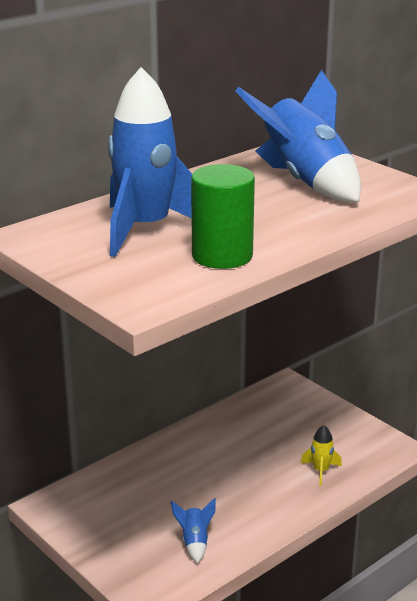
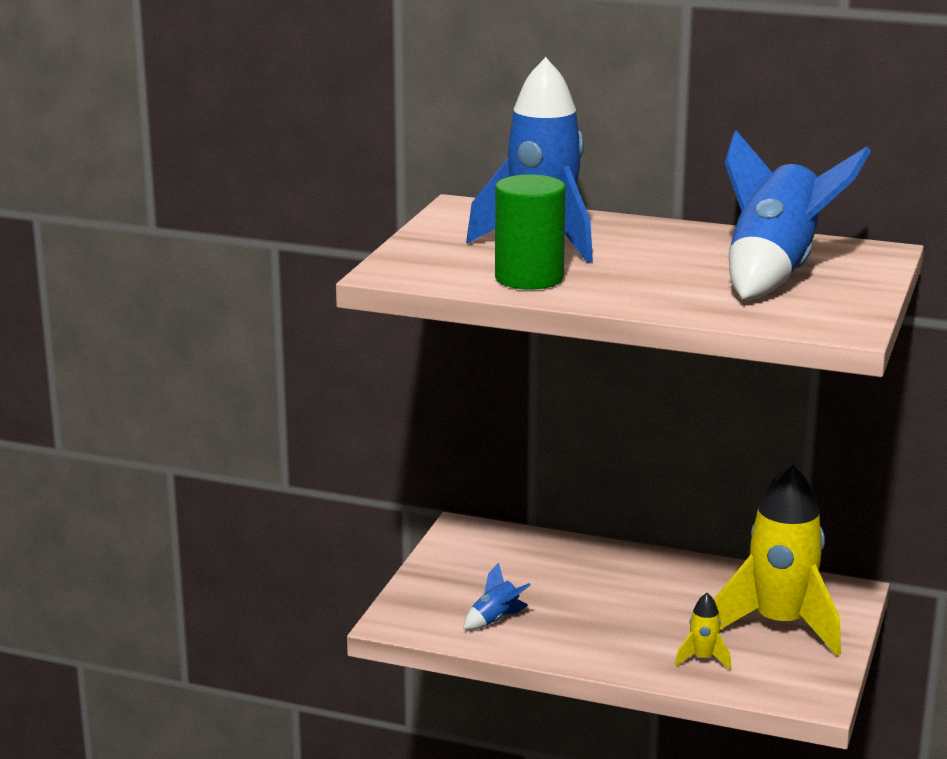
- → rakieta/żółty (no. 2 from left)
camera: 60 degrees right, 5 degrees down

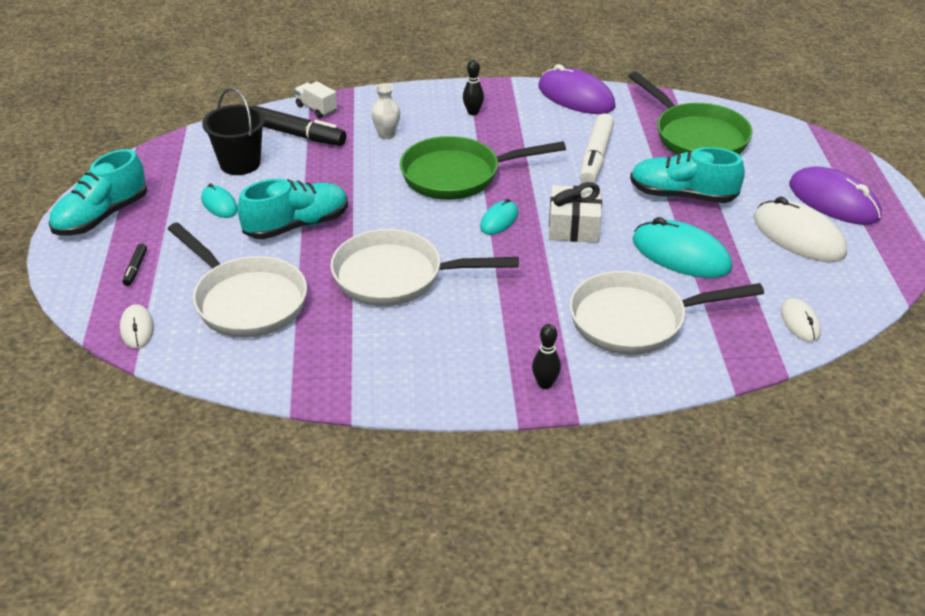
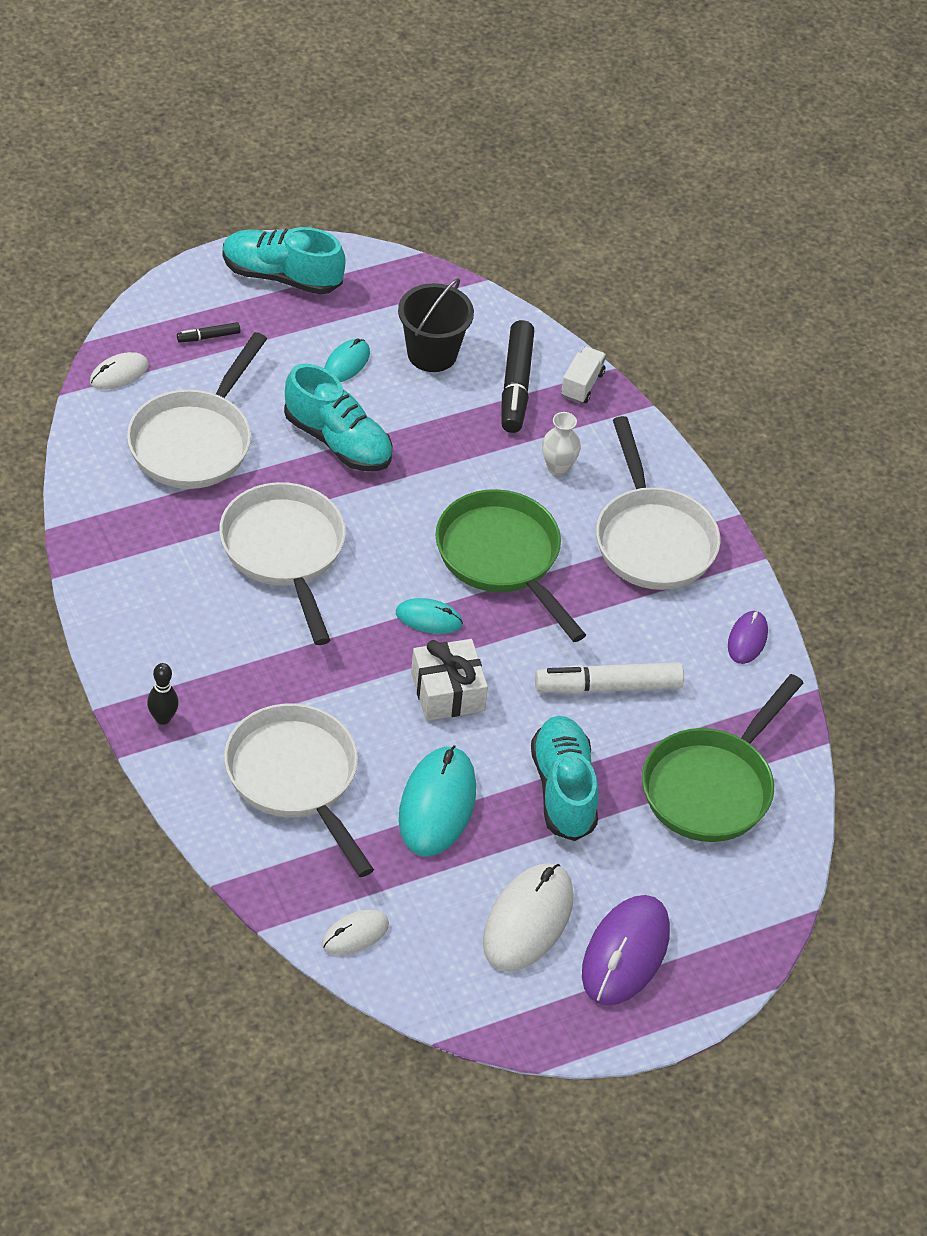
kręgiel/czarny (no. 1 from left) → patelnia/biały (no. 4 from left)
myszka/fioletowy (no. 1 from left in the first image) → myszka/fioletowy (no. 2 from left), x0.54
camera: 65 degrees right, 10 degrees up

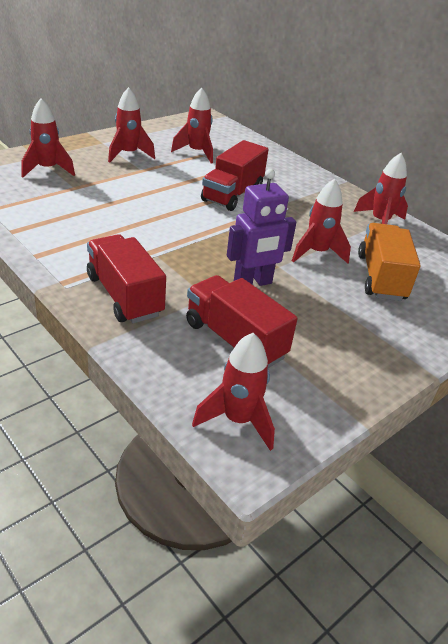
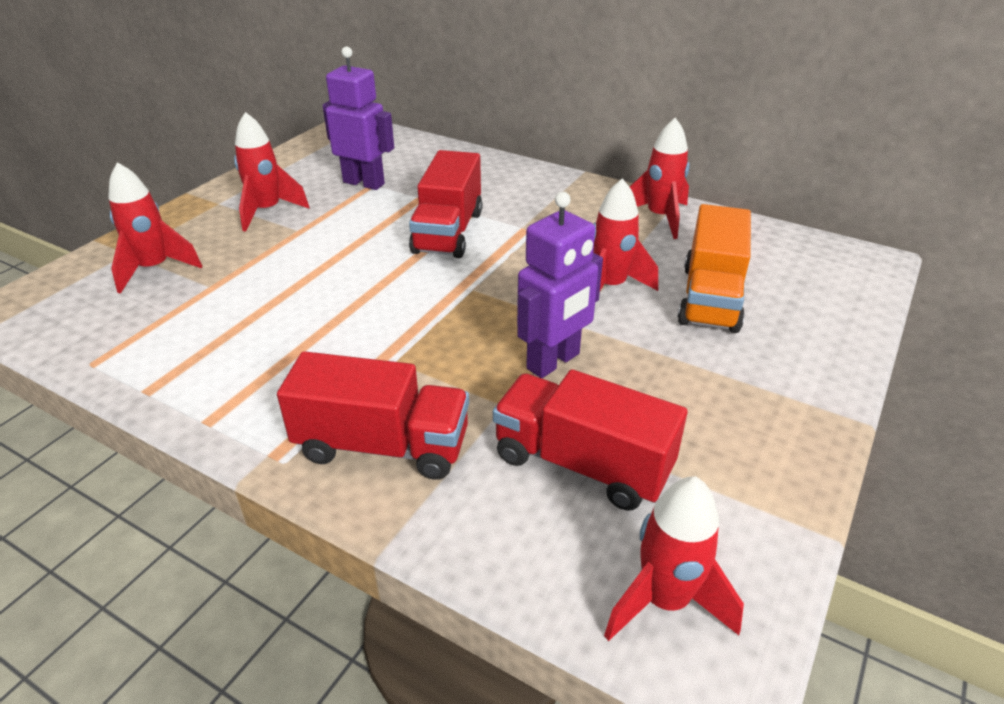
ciężarówka/czerwony (no. 1 from left), 150 degrees clockwise
rakieta/czerwony (no. 3 from left) → robot/fioletowy (no. 1 from left)
ciężarówka/pomarańczowy, 150 degrees counterclockwise
camera: 15 degrees left, 0 degrees up

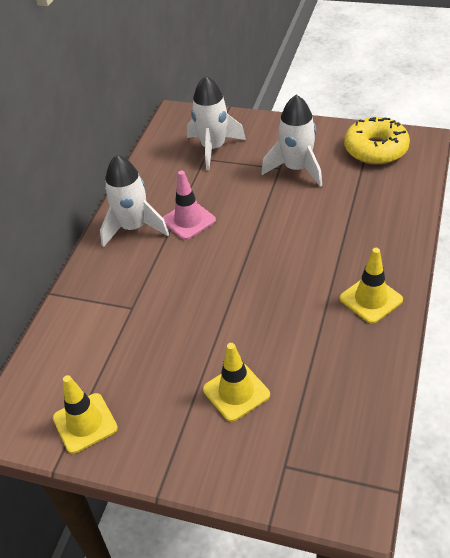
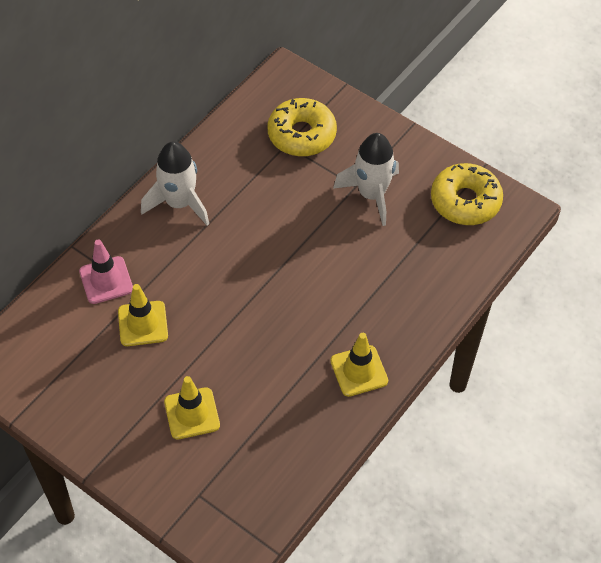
pachołek/żółty (no. 1 from left), shifted
pachołek/różowy, shifted
rakieta/biały (no. 2 from left) → donut/żółty (no. 1 from left)
camera: 15 degrees right, 10 degrees up

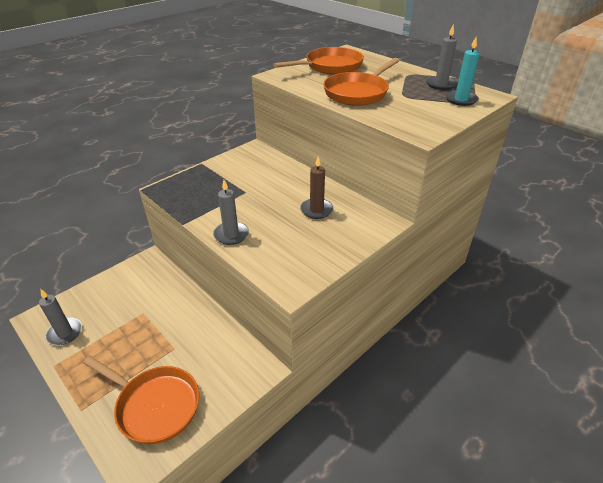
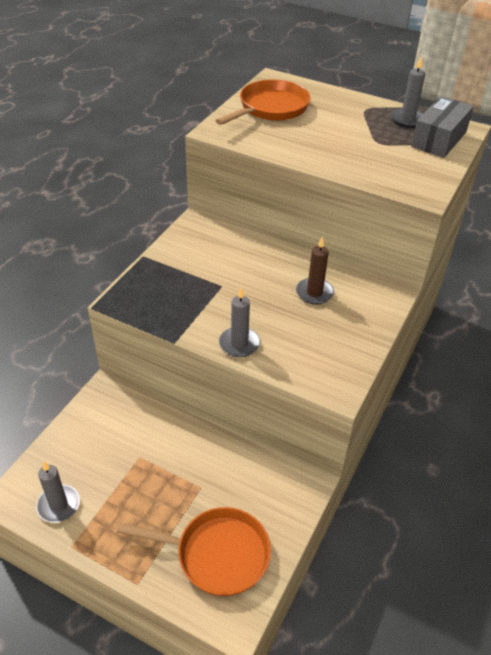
patelnia/pomarańczowy (no. 3 from left) → -
świeca/turkusowy → pudełko/szary
camera: 20 degrees left, 5 degrees up

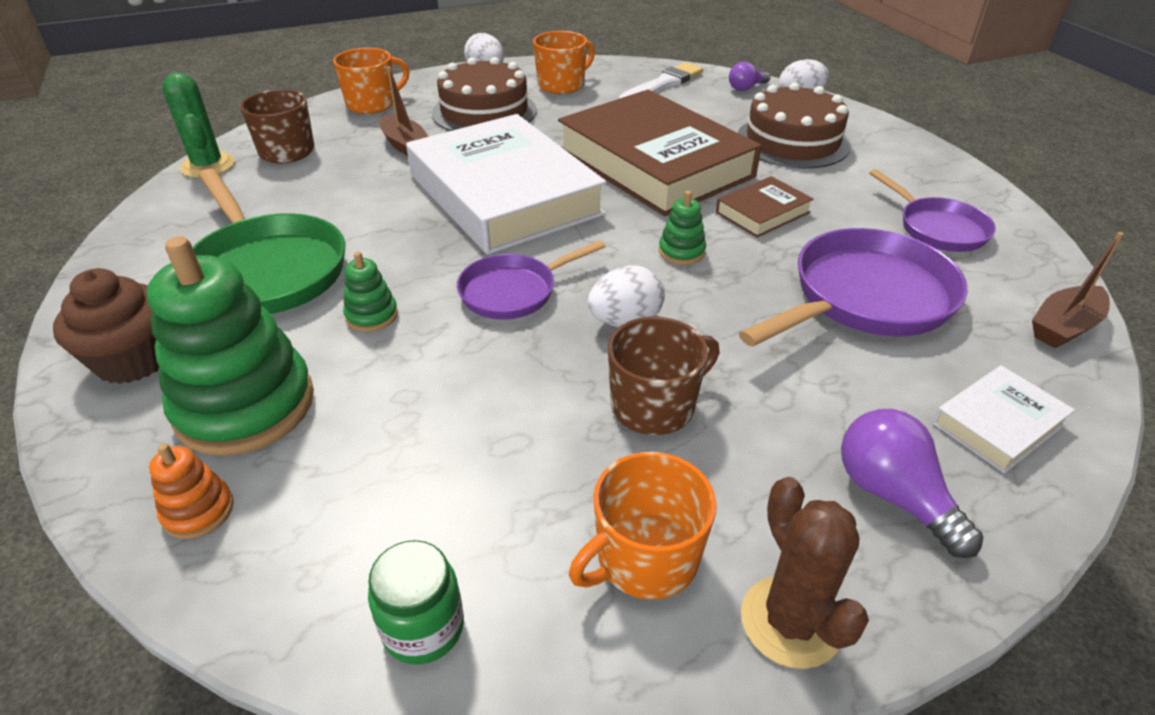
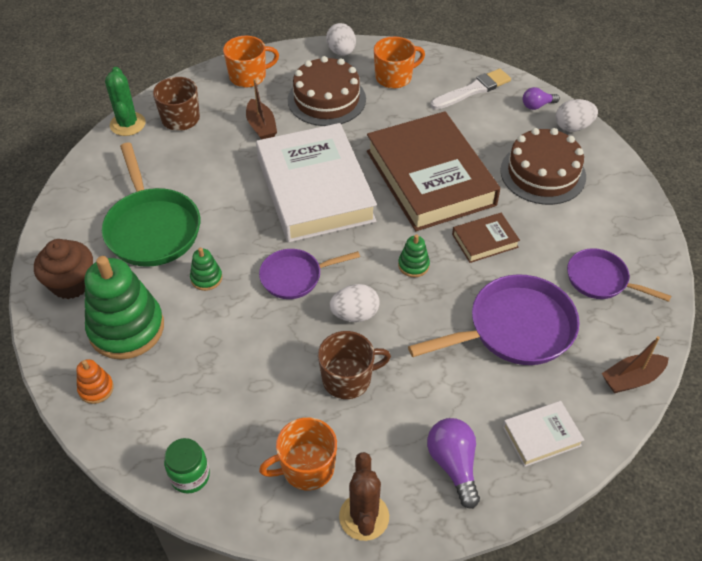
patelnia/fioletowy (no. 3 from left), 135 degrees clockwise
camera: 15 degrees right, 10 degrees up

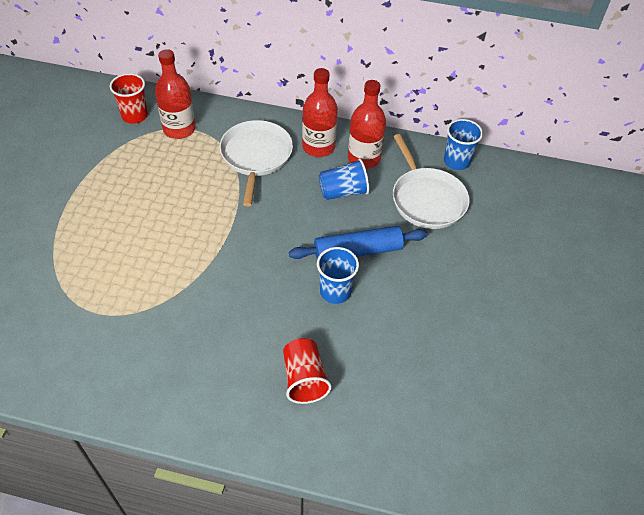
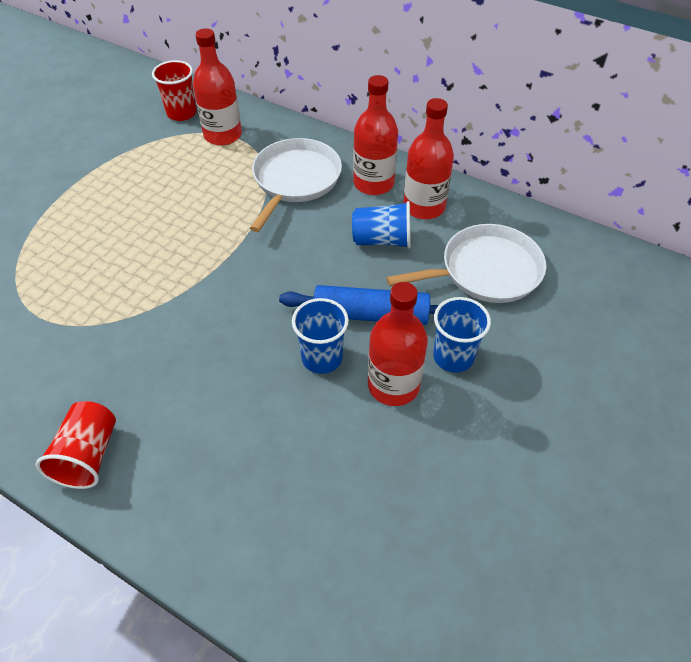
szklanka/czerwony (no. 2 from left in the first image) → szklanka/czerwony (no. 1 from left), shifted
patelnia/biały (no. 2 from left), 105 degrees counterclockwise
szklanka/niebieski (no. 3 from left), shifted
- → butelka/czerwony (no. 3 from left)
camera: 20 degrees right, 0 degrees up

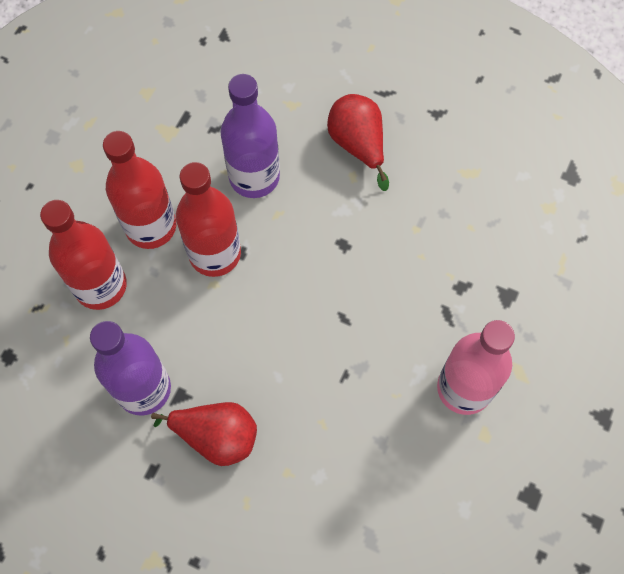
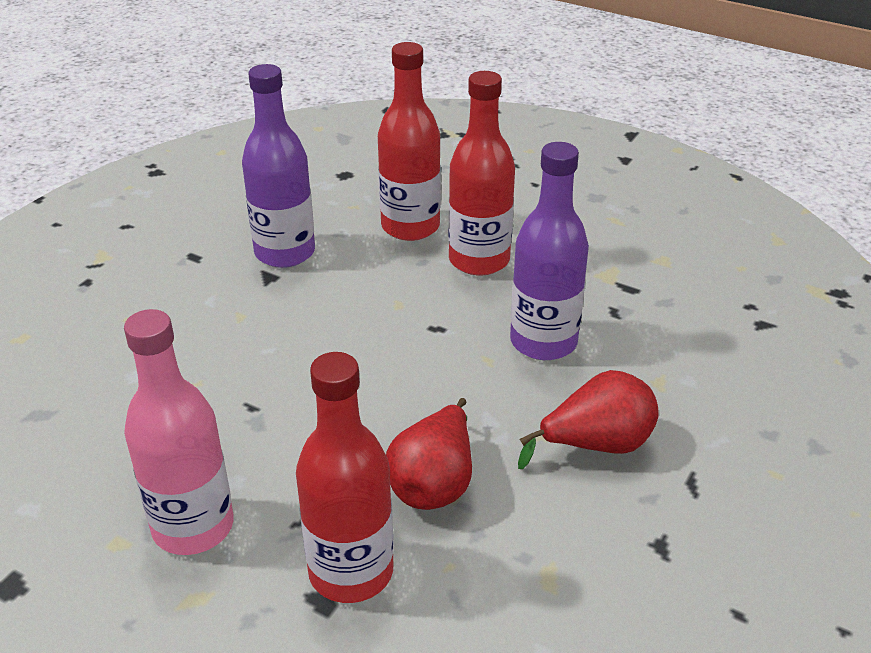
gruszka/czerwony (no. 1 from left), shifted
butelka/czerwony (no. 3 from left in the first image) → butelka/czerwony (no. 1 from left), shifted
camera: 95 degrees right, 30 degrees down

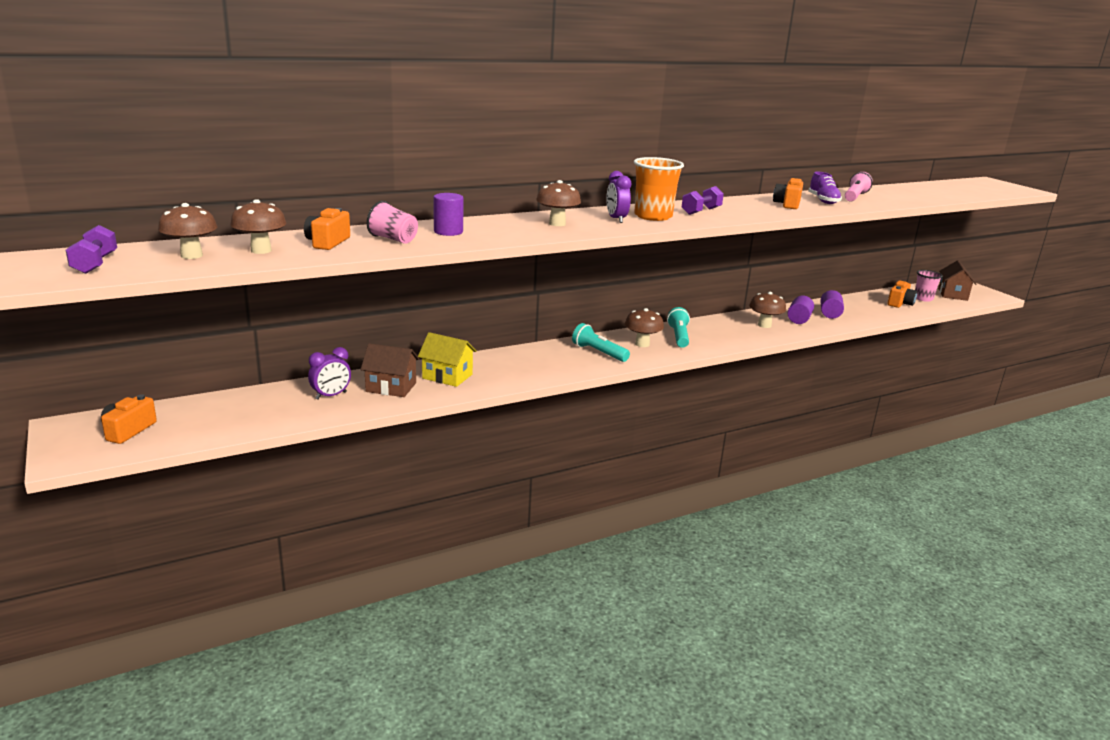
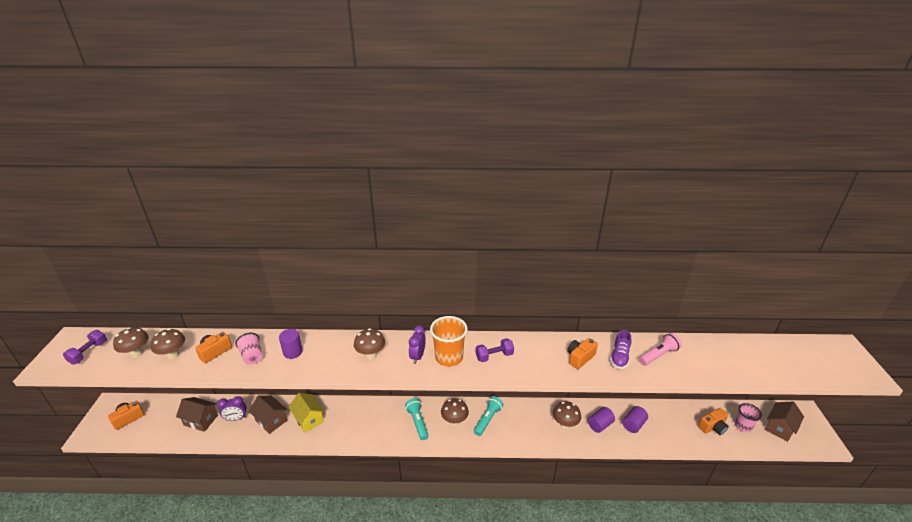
- → domek/brązowy (no. 1 from left)
camera: 30 degrees right, 10 degrees up

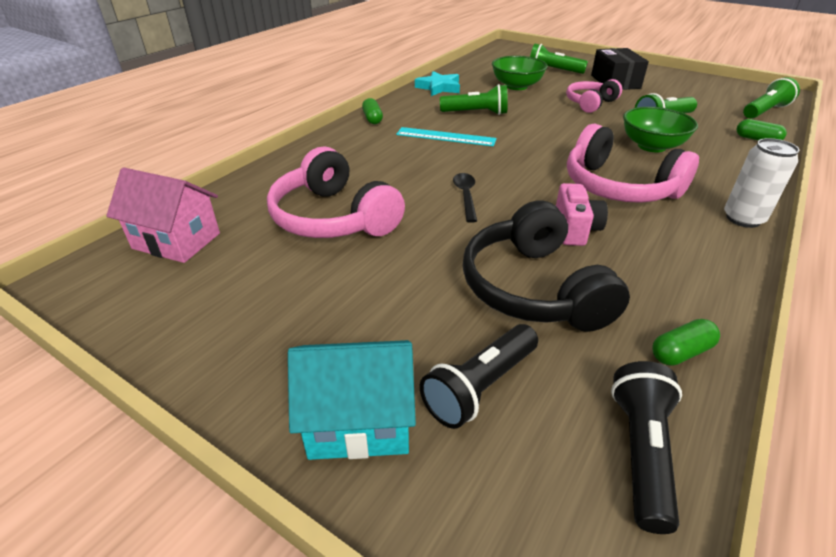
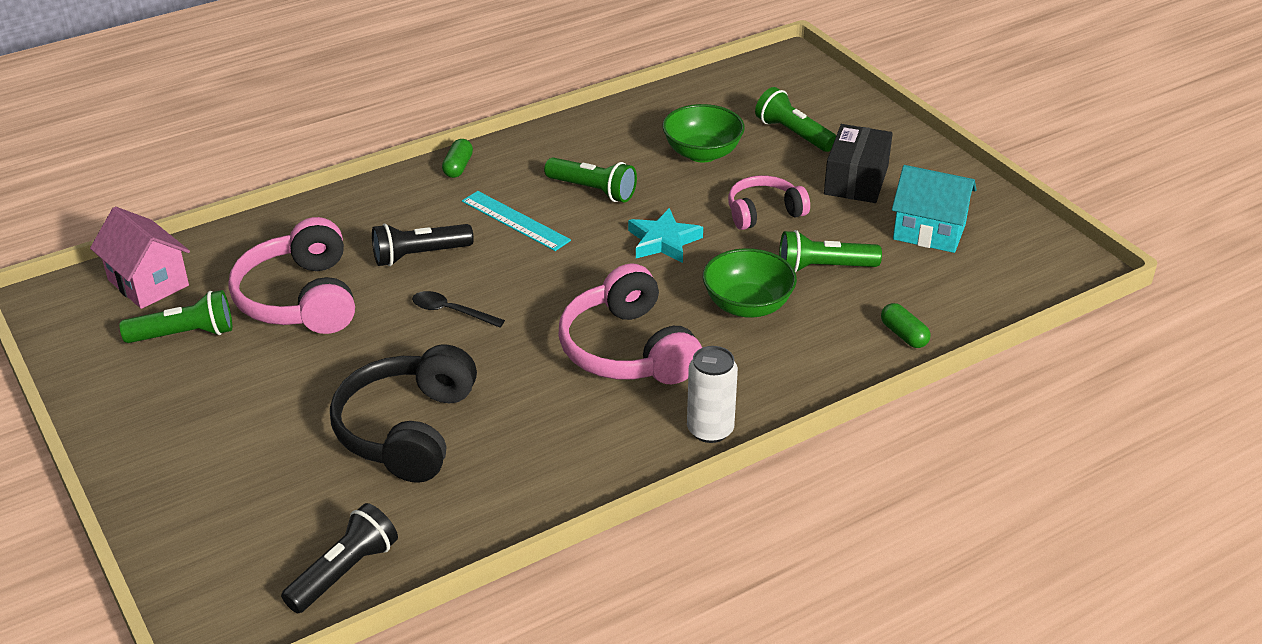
domek/turkusowy, shifted
gwiazda/turkusowy, shifted
latarka/czarny (no. 1 from left in the first image) → latarka/czarny (no. 2 from left), shifted
łyżka/czarny, 90 degrees counterclockwise
aparat fotograficzny/różowy → -
kapsułka/zielony (no. 2 from left) → -
latarka/zielony (no. 4 from left in the first image) → latarka/zielony (no. 1 from left), shifted
camera: 25 degrees right, 0 degrees up

